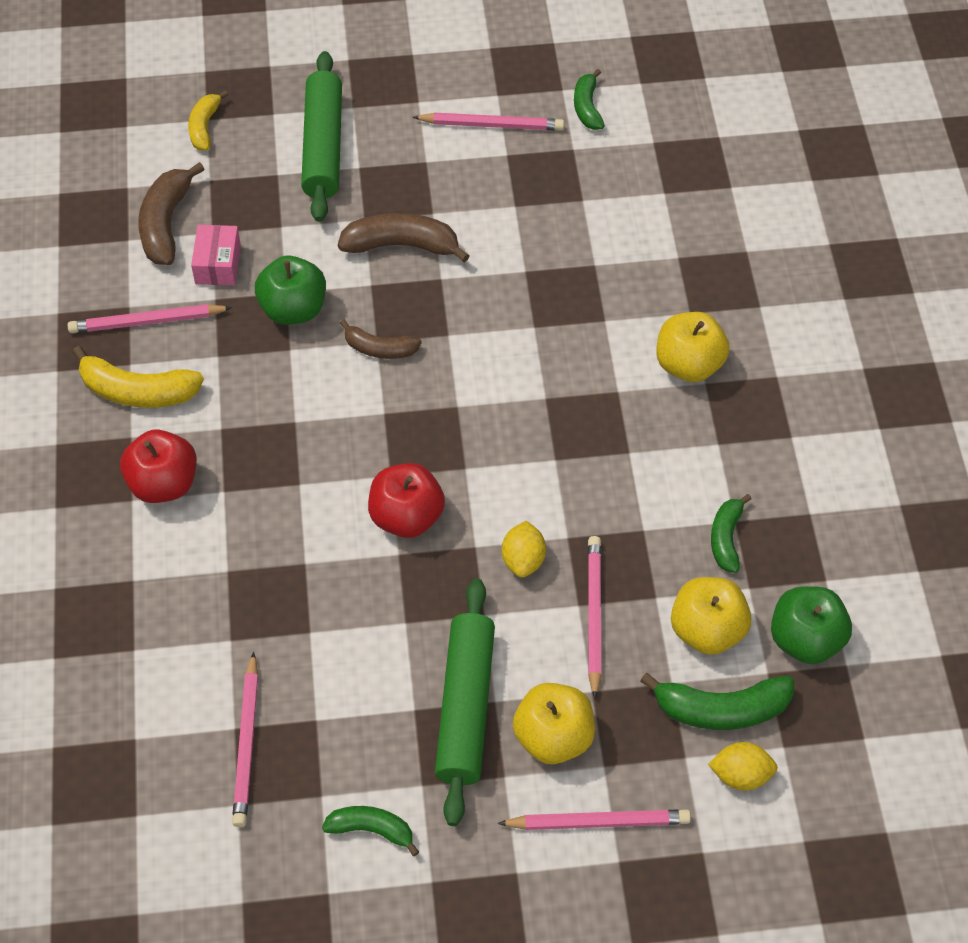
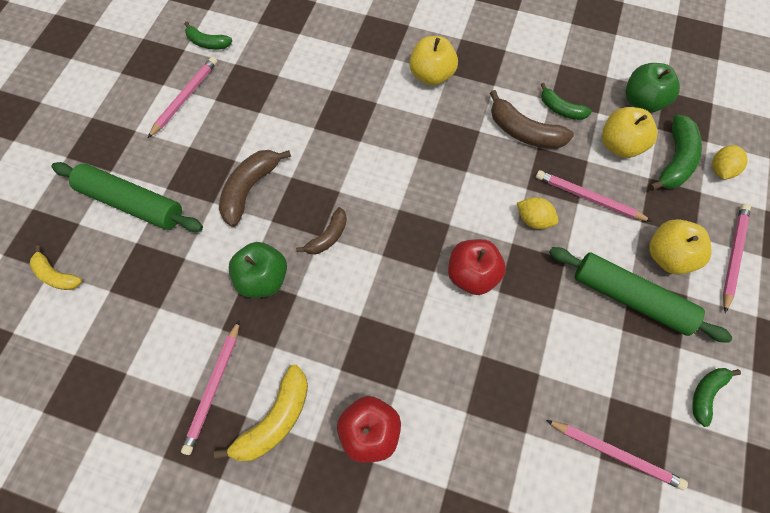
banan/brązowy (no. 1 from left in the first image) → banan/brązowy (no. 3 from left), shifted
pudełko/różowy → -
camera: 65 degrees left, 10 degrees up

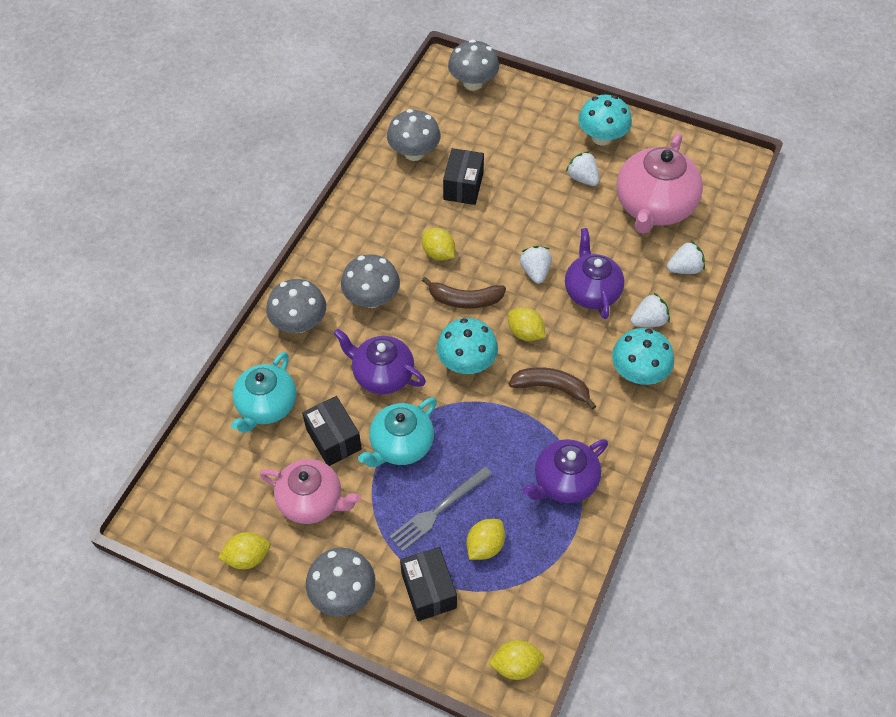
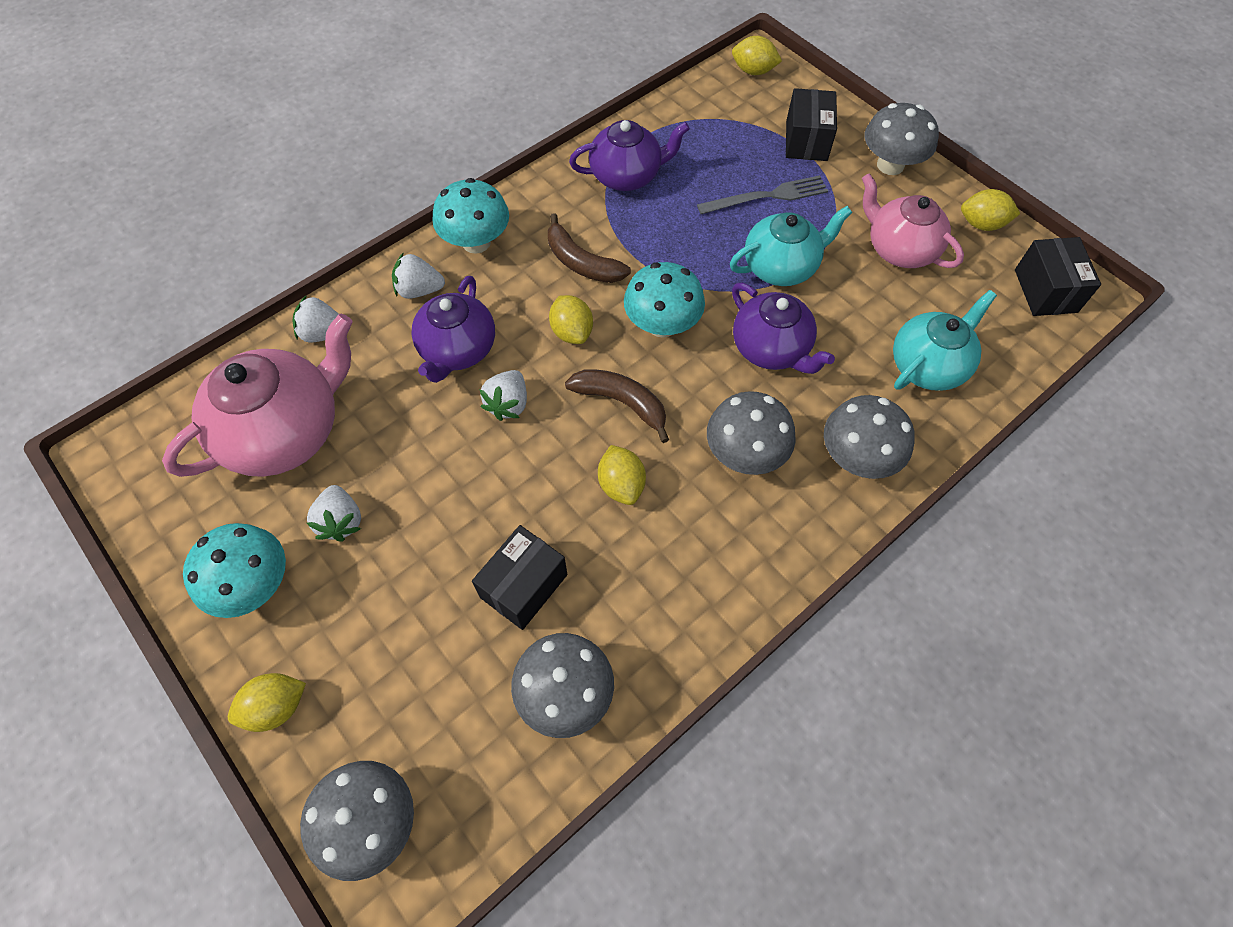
pudełko/czarny (no. 1 from left in the first image) → pudełko/czarny (no. 3 from left), shifted
cytryna/żółty (no. 3 from left in the first image) → cytryna/żółty (no. 1 from left), shifted
camera: 155 degrees left, 5 degrees up

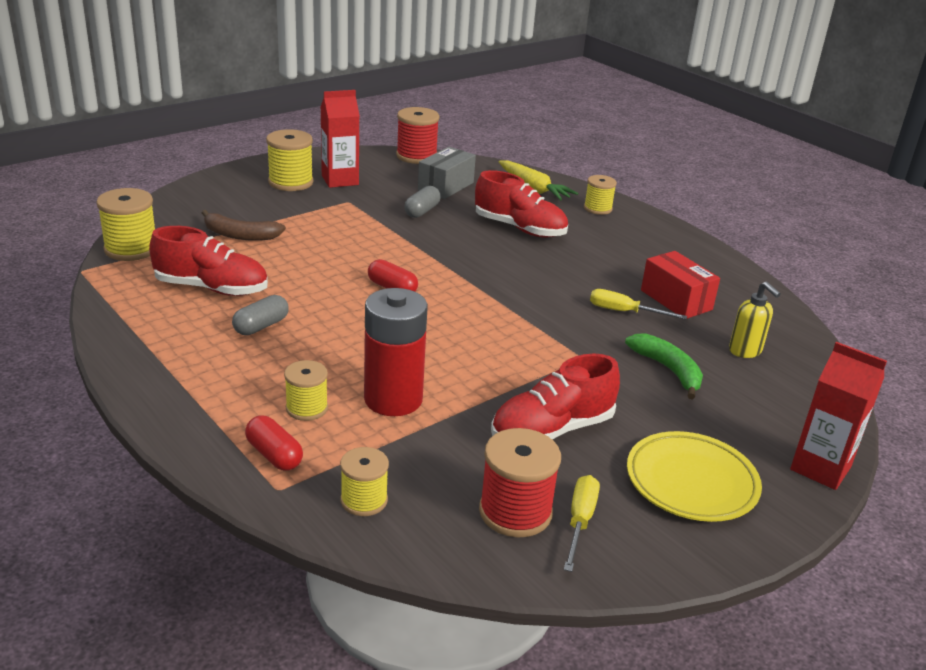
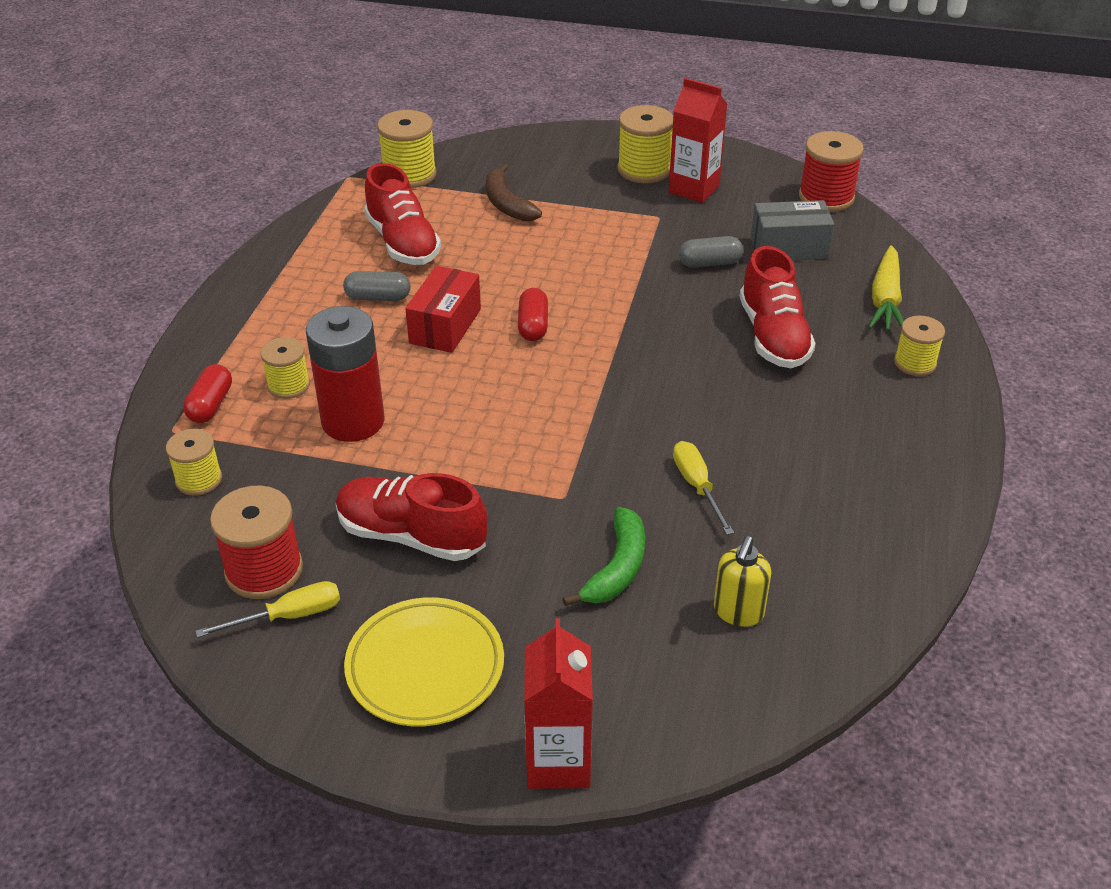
pudełko/czerwony, shifted
camera: 55 degrees right, 10 degrees up

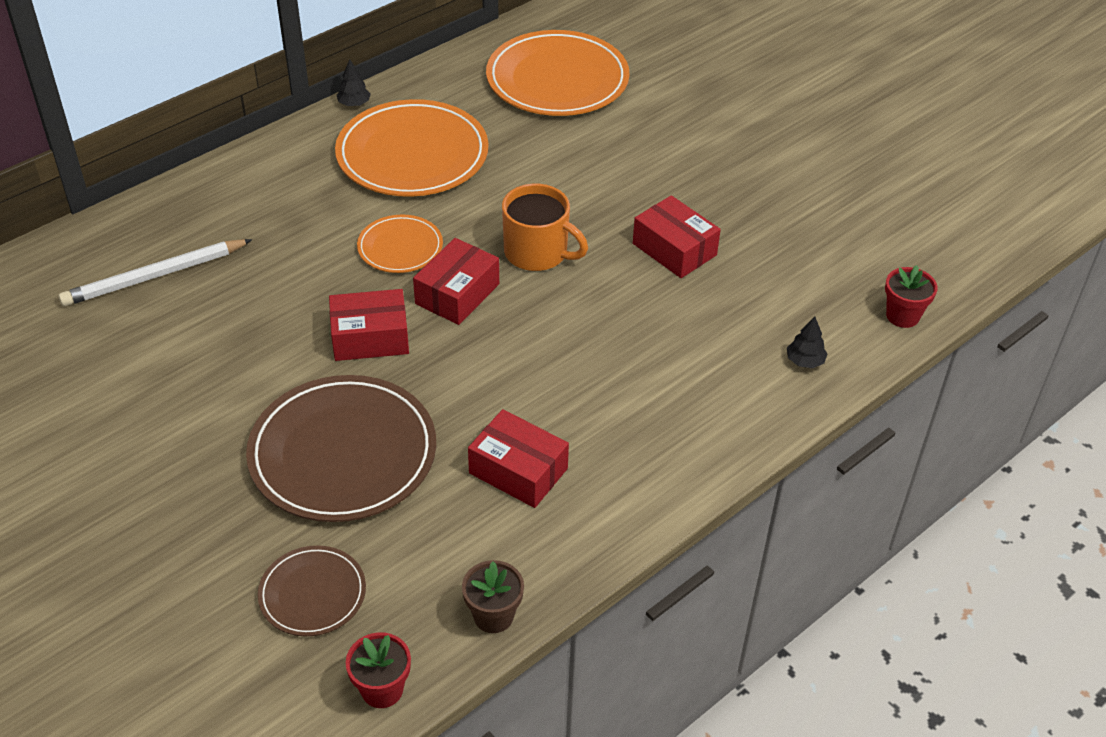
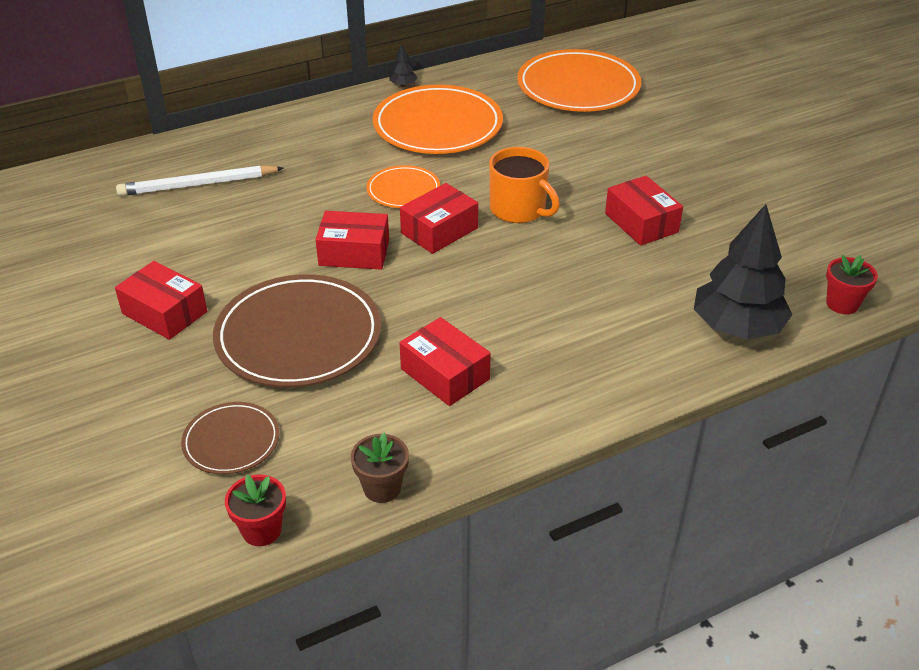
drzewko/czarny (no. 2 from left), x2.49
- → pudełko/czerwony (no. 1 from left)
camera: 15 degrees right, 5 degrees down

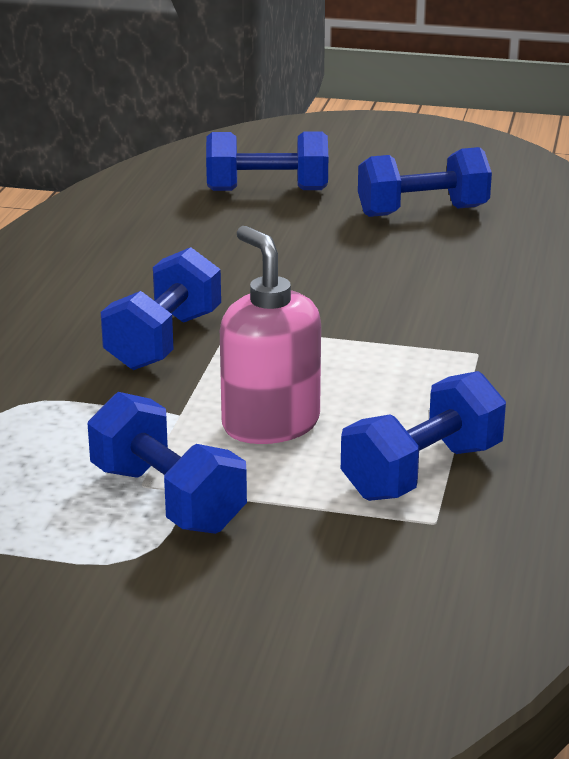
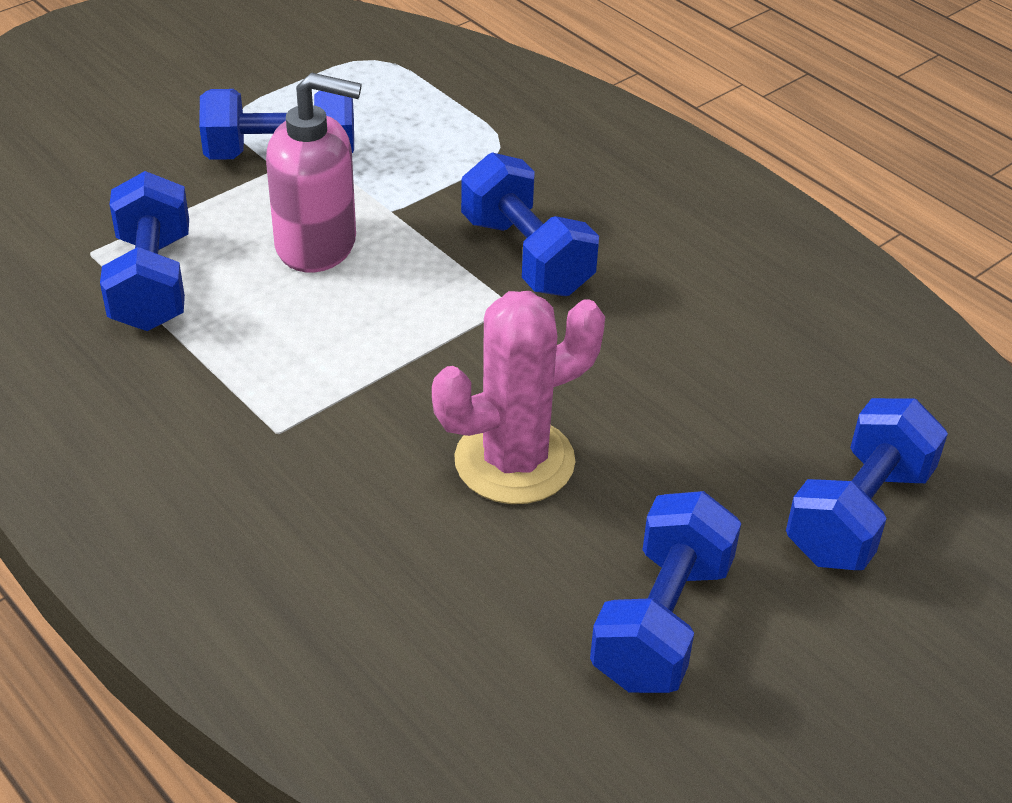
- → kaktus/różowy
camera: 125 degrees right, 15 degrees up

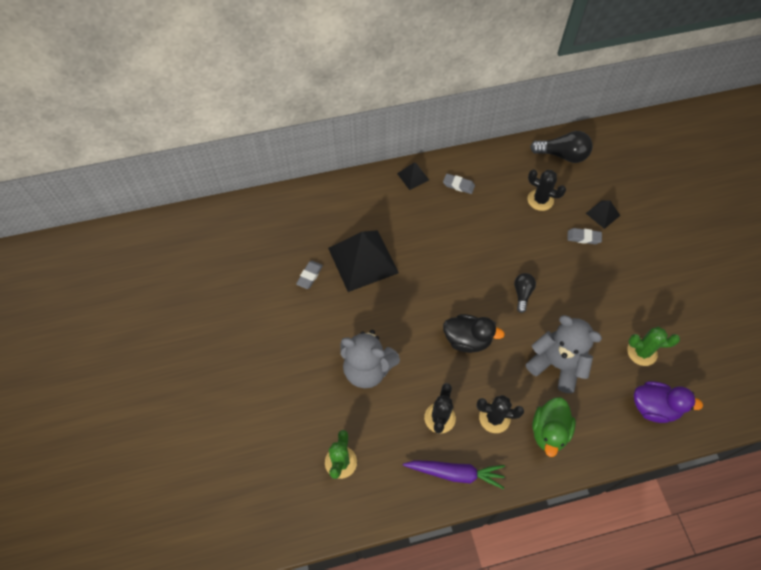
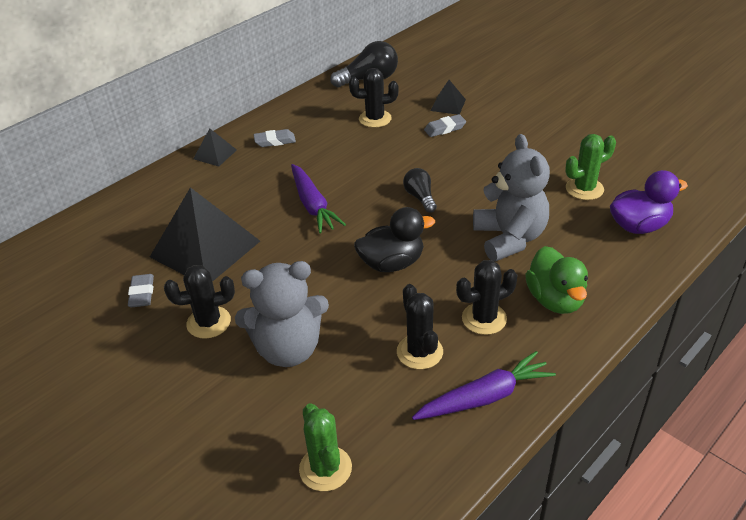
miś/szary (no. 2 from left), 75 degrees clockwise
- → kaktus/czarny (no. 1 from left)
- → marchewka/fioletowy (no. 1 from left)
camera: 30 degrees left, 20 degrees down

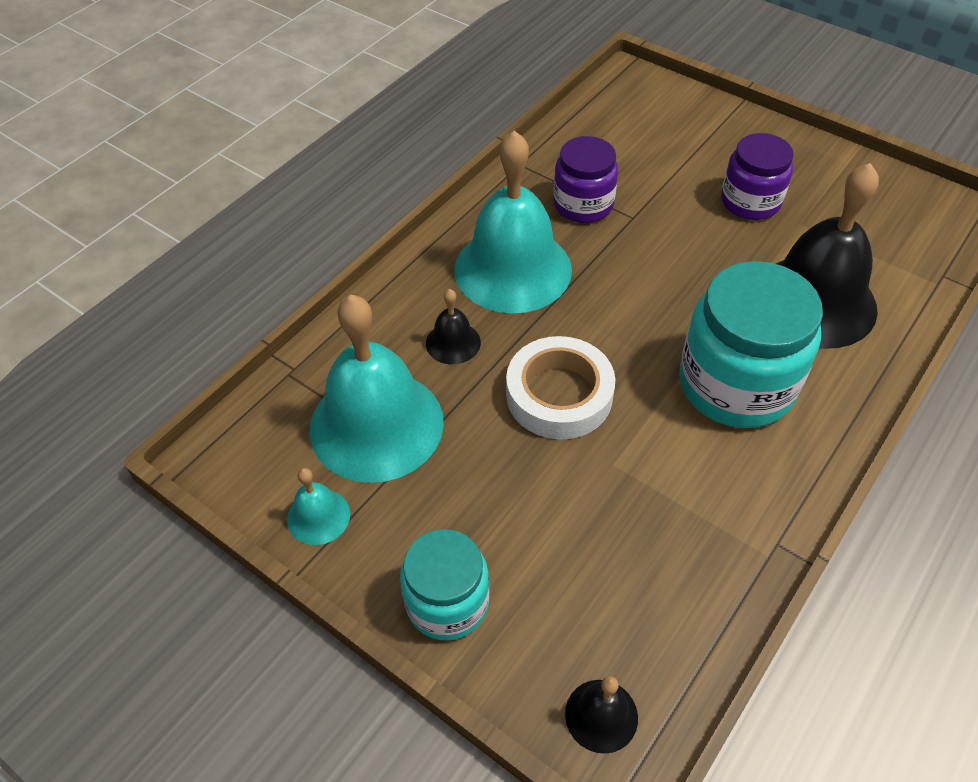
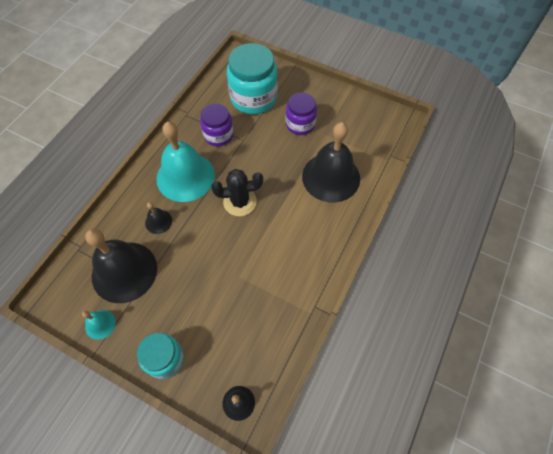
dzwonek/turkusowy (no. 2 from left) → dzwonek/czarny (no. 1 from left)
taśma klejąca/biały → -
słoik/turkusowy (no. 2 from left), shifted
- → kaktus/czarny
camera: 10 degrees left, 10 degrees up

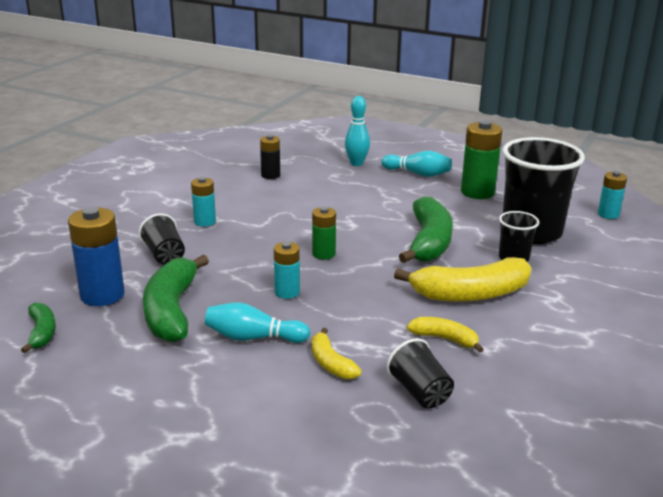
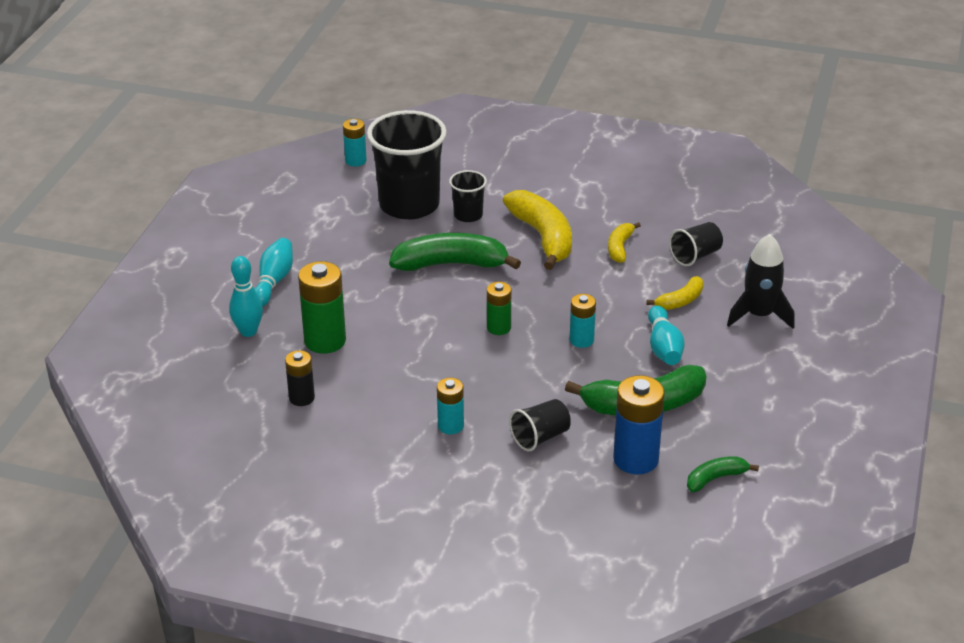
bateria/zielony (no. 2 from left in the first image) → bateria/zielony (no. 1 from left), shifted
- → rakieta/czarny
camera: 100 degrees left, 10 degrees up

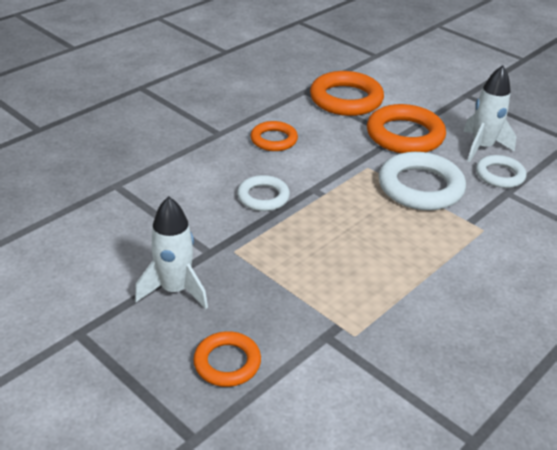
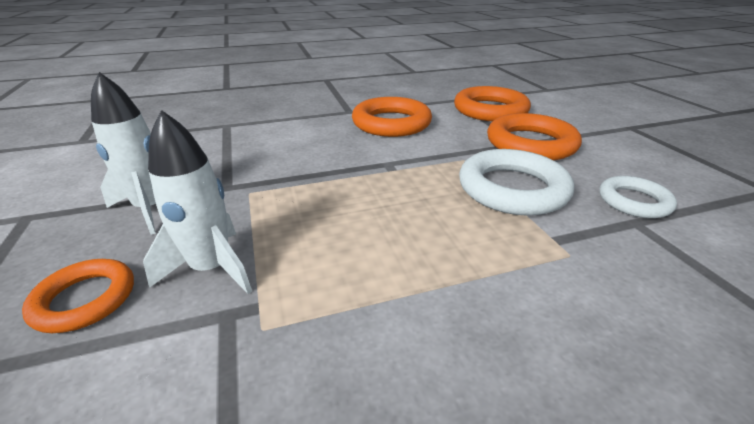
pierścień/biały (no. 1 from left) → -
pierścień/pomarańczowy (no. 2 from left), x1.70
rakieta/biały (no. 2 from left), shifted
camera: 30 degrees right, 5 degrees down

